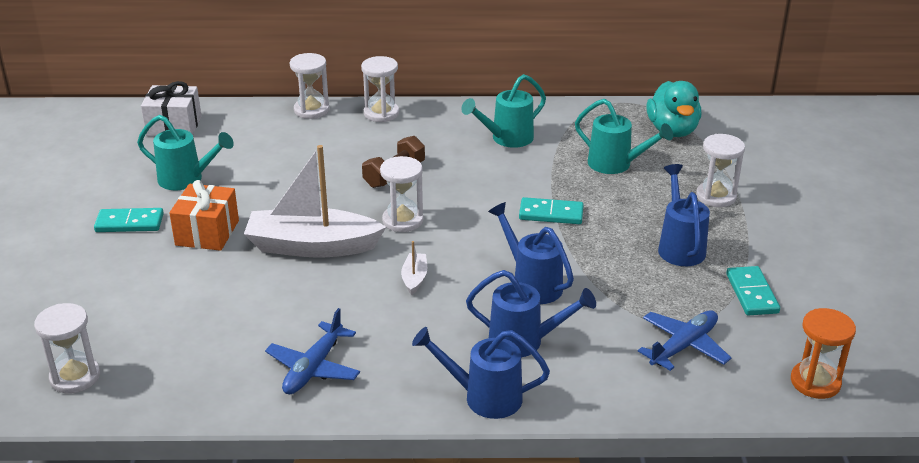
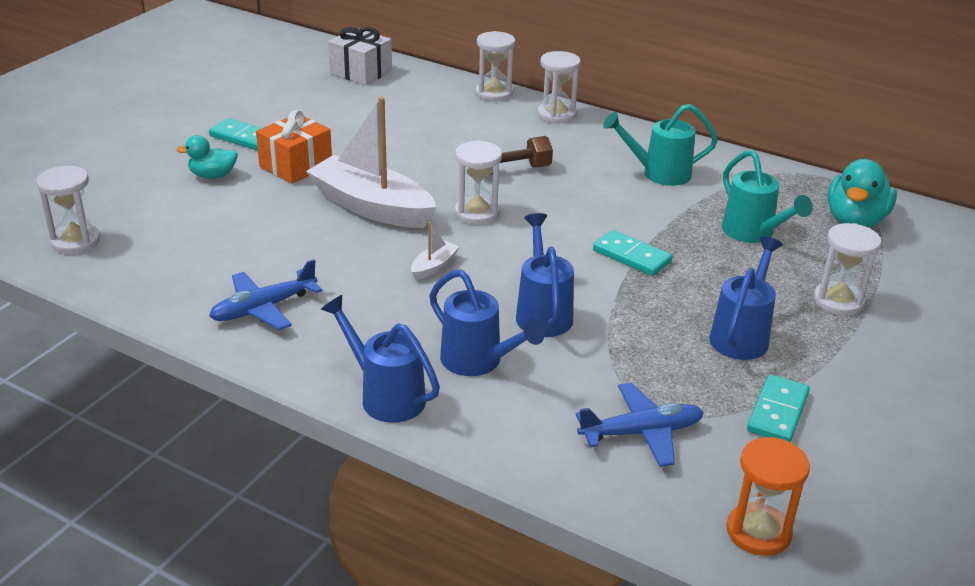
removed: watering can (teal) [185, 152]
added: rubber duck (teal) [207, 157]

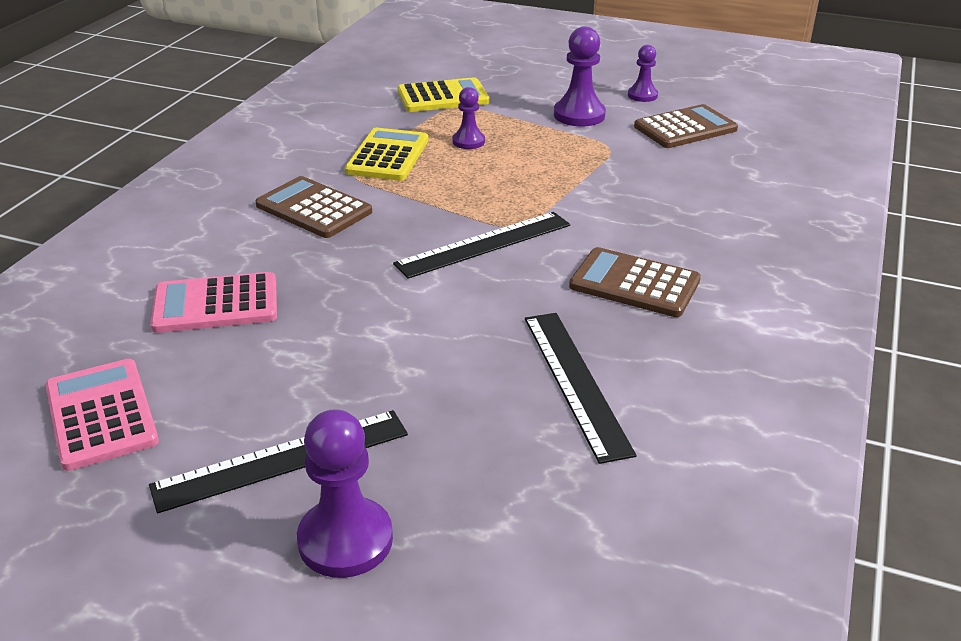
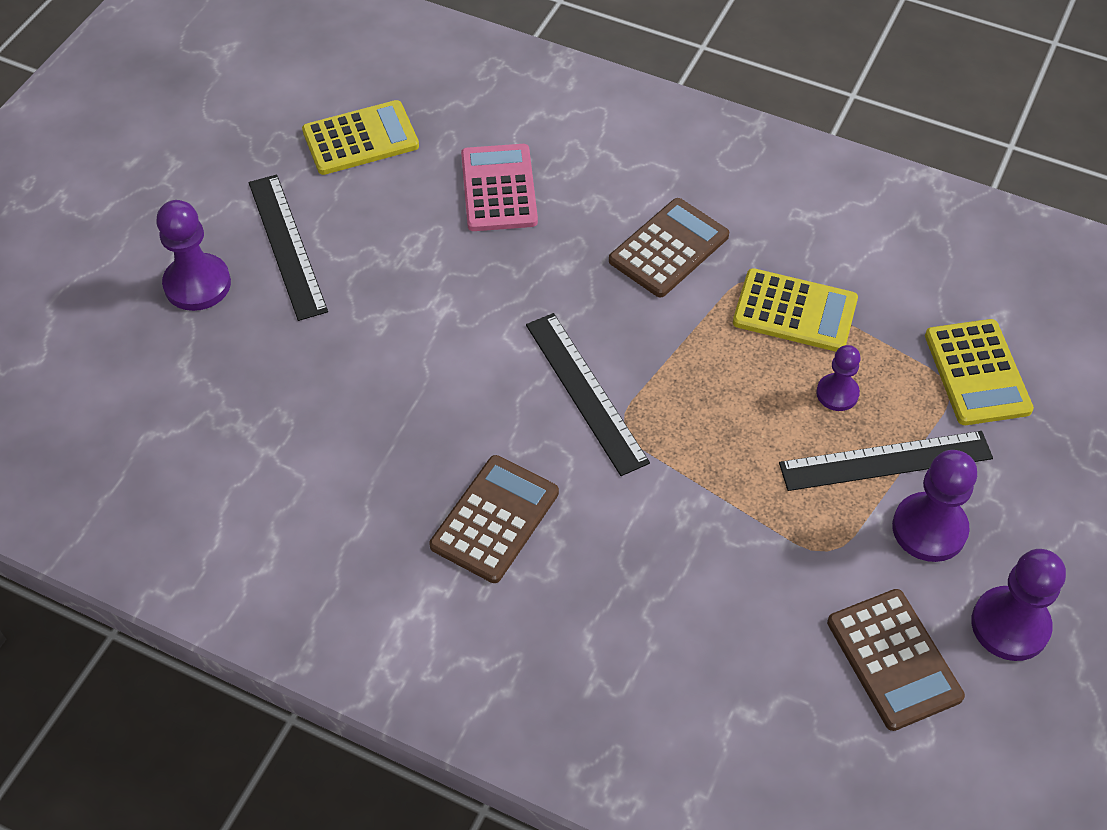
moved: measuring stick (jet-black) [581, 388] to [886, 461]
recoloured: pocket calculator (pink) [102, 415] to pocket calculator (yellow) [360, 137]
resized: game pawn (violet) [643, 73] = [1018, 605] x1.66

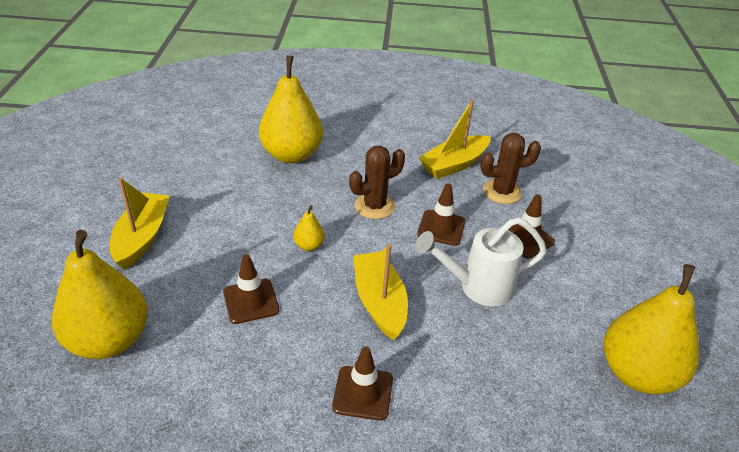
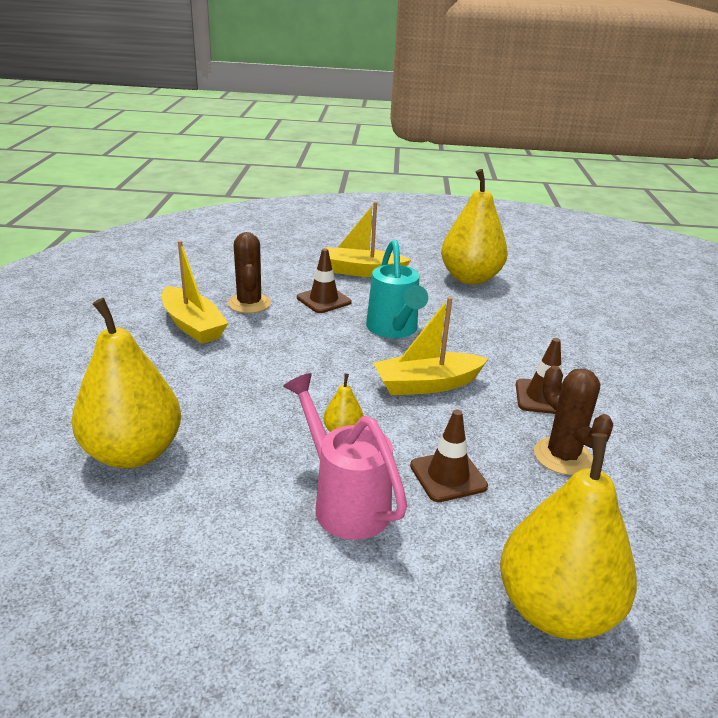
removed: traffic cone (dark brown) [441, 214]
added: watering can (pink) [345, 456]
moved: boat (yellow) [139, 224] to [368, 239]; cactus (dark brown) [377, 182] to [573, 420]
recoloured: watering can (pure white) [481, 261] to watering can (teal) [397, 288]

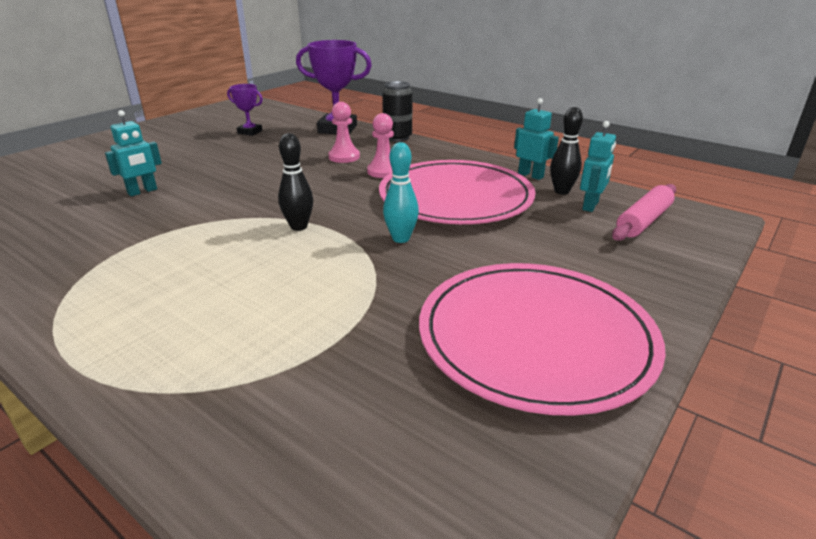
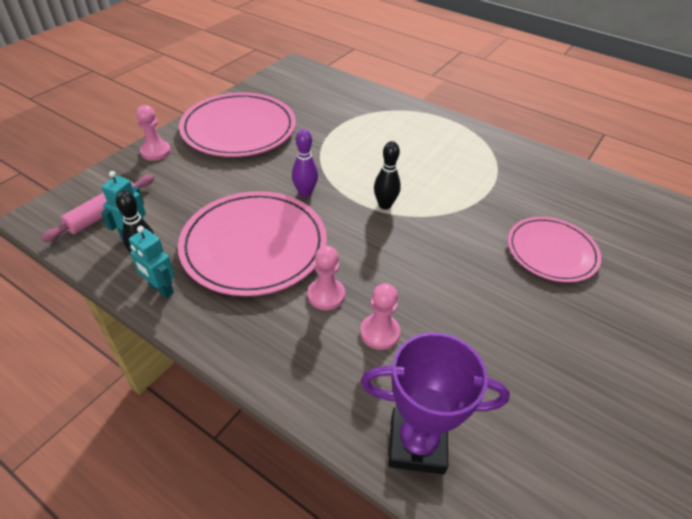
removed: award cup (violet) [245, 110]; soda can (jet-black) [397, 111]
added: game pawn (pink) [153, 133]
replaced: toy robot (teal) [133, 153] to plate (pink) [554, 249]
recoloured: tenpin (teal) [401, 192] to tenpin (violet) [305, 163]

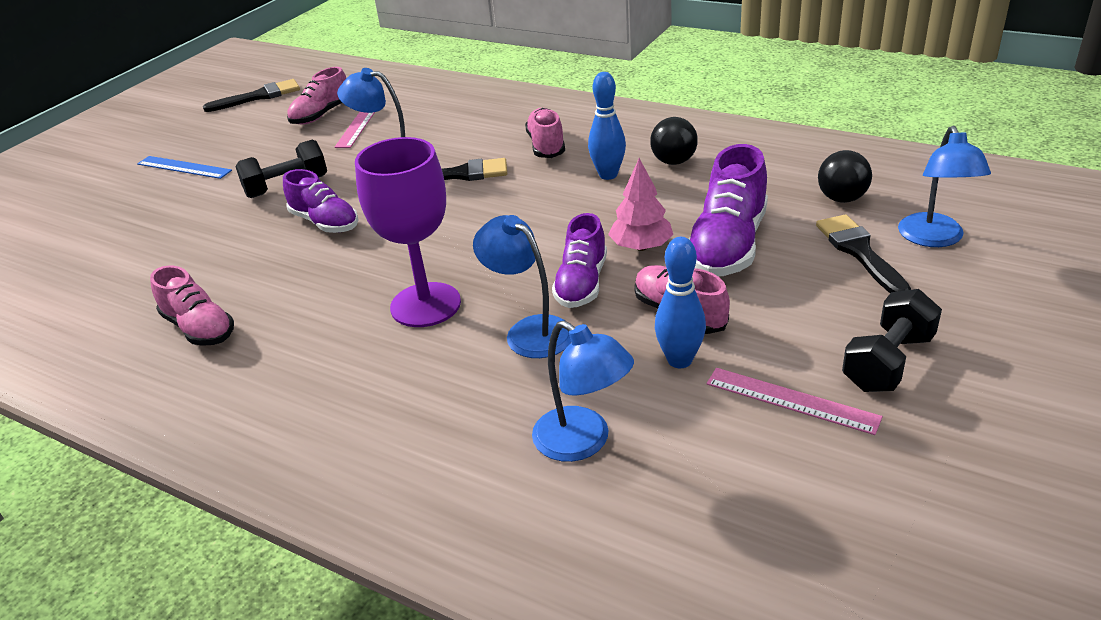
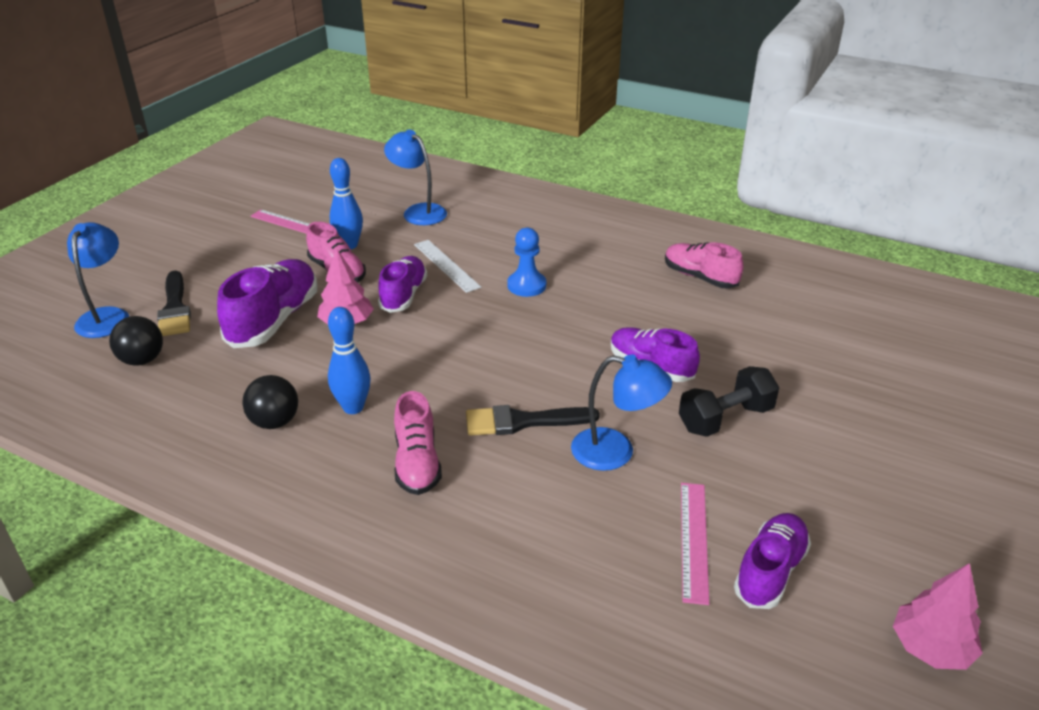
removed: measuring stick (cobalt) [184, 167]; dumbbell (jet-black) [892, 340]
replaced: brush (jet-black) [251, 95] to fir tree (pink) [938, 616]; chalice (violet) [408, 232] to game pawn (cobalt) [526, 262]; desk lamp (cobalt) [522, 286] to measuring stick (pure white) [447, 266]
recoloured: shoe (pink) [316, 96] to shoe (violet) [772, 561]

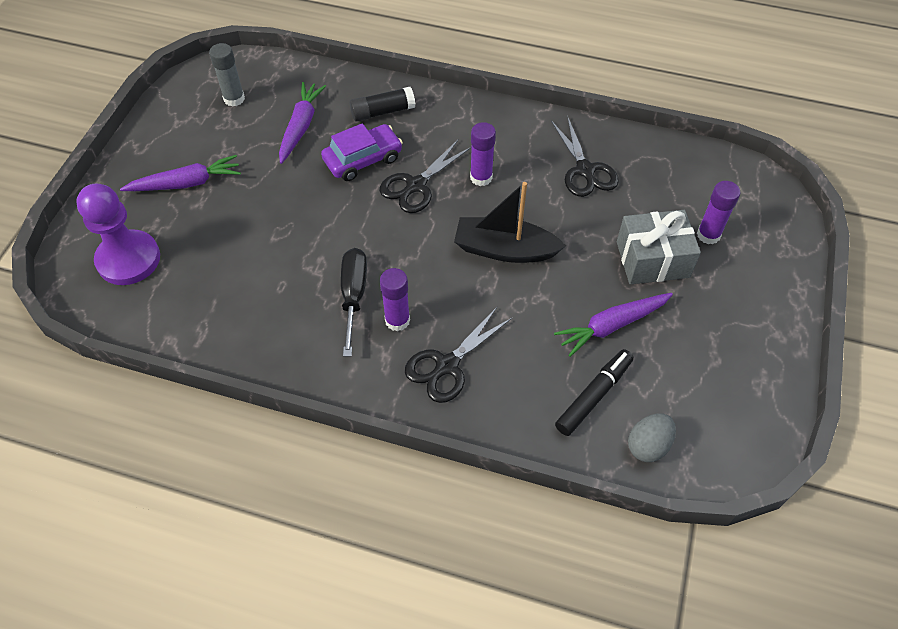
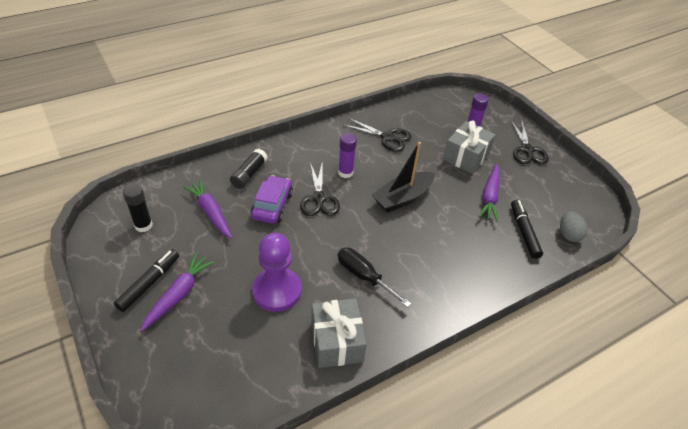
removed: glue stick (violet) [395, 299]
added: marker (jet-black) [146, 280]; wrapped gift (gray) [339, 333]
moved: game pawn (violet) [118, 234] to [276, 272]; shears (jet-black) [458, 355] to [529, 141]
recoloured: glue stick (gray) [227, 75] to glue stick (jet-black) [138, 208]

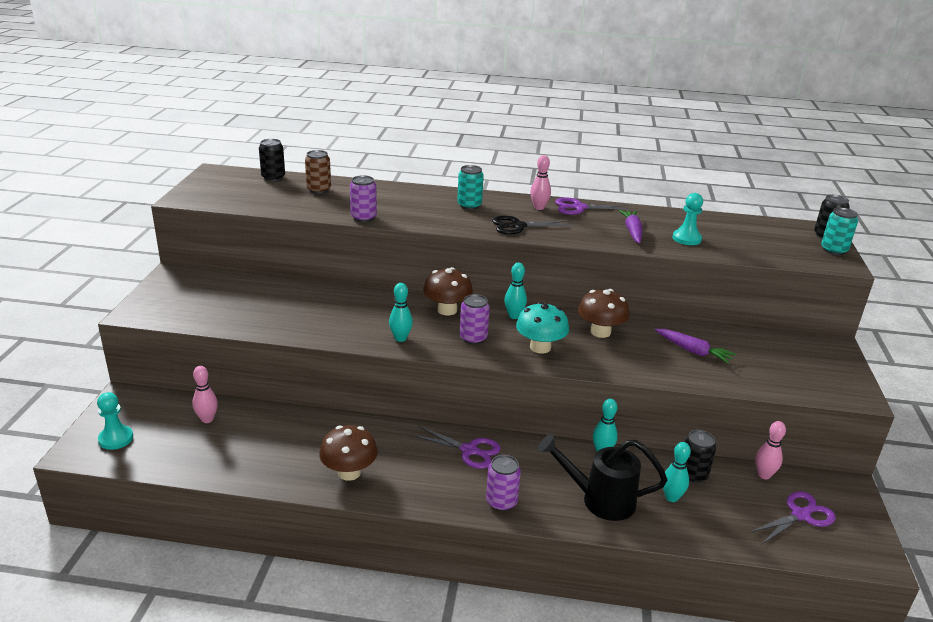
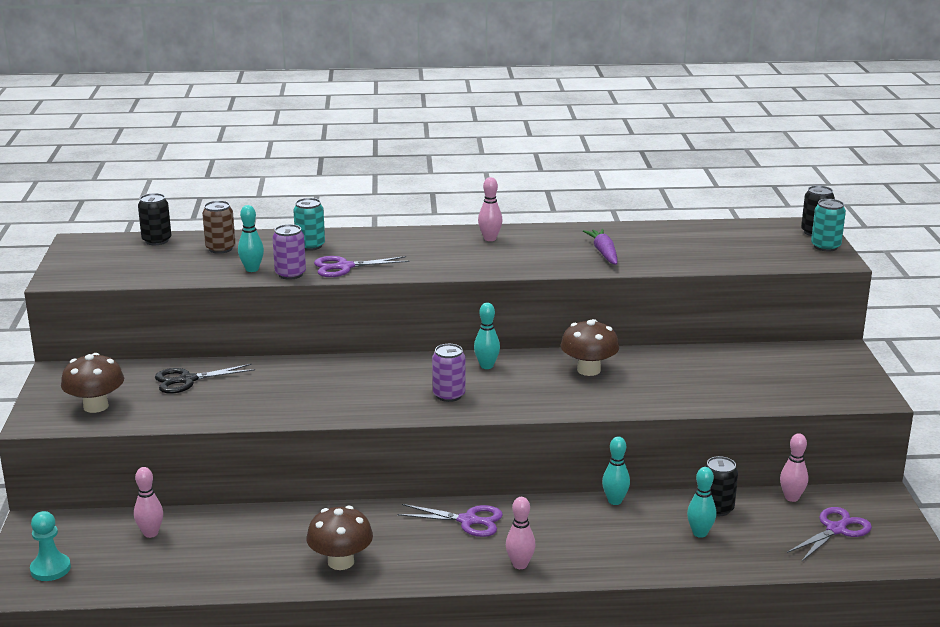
removed: fungus (teal) [542, 328]; watering can (jet-black) [602, 477]; toy carrot (violet) [695, 346]; game pawn (teal) [688, 219]
moved: tenpin (teal) [401, 312] to [251, 238]; fungus (dark brown) [448, 291] to [92, 383]; soda can (teal) [470, 187] to [309, 224]; shears (jet-black) [532, 225] to [205, 379]; shears (violet) [593, 206] to [361, 266]
replaced: soda can (violet) [503, 483] to tenpin (pink) [521, 533]

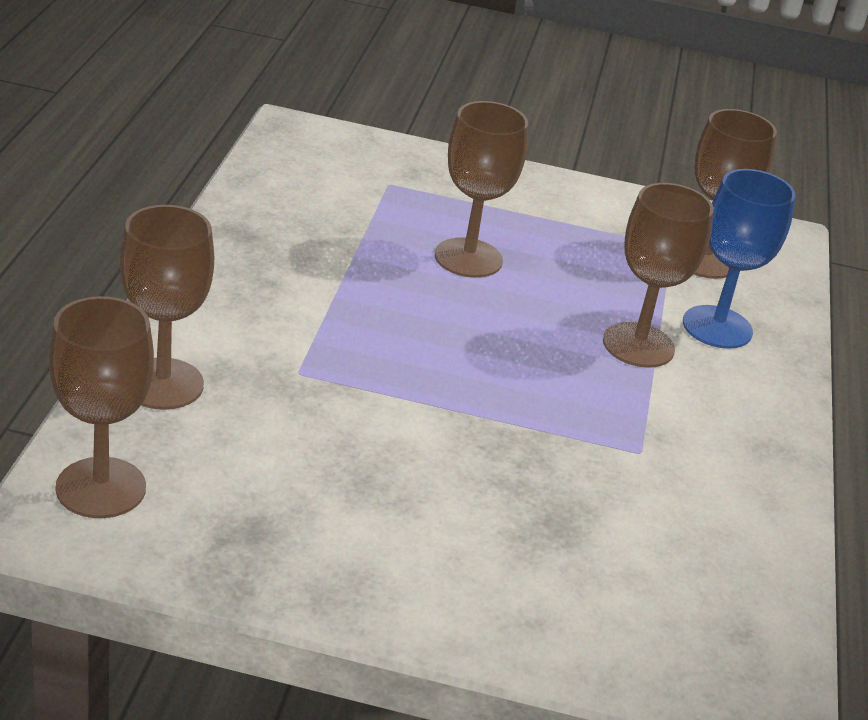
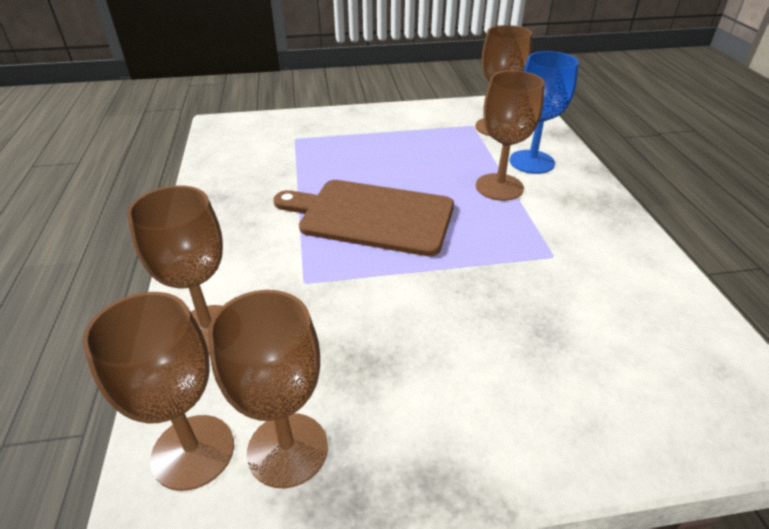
added: cutting board (dark brown) [363, 218]
moved: chalice (dark brown) [481, 189] to [268, 389]

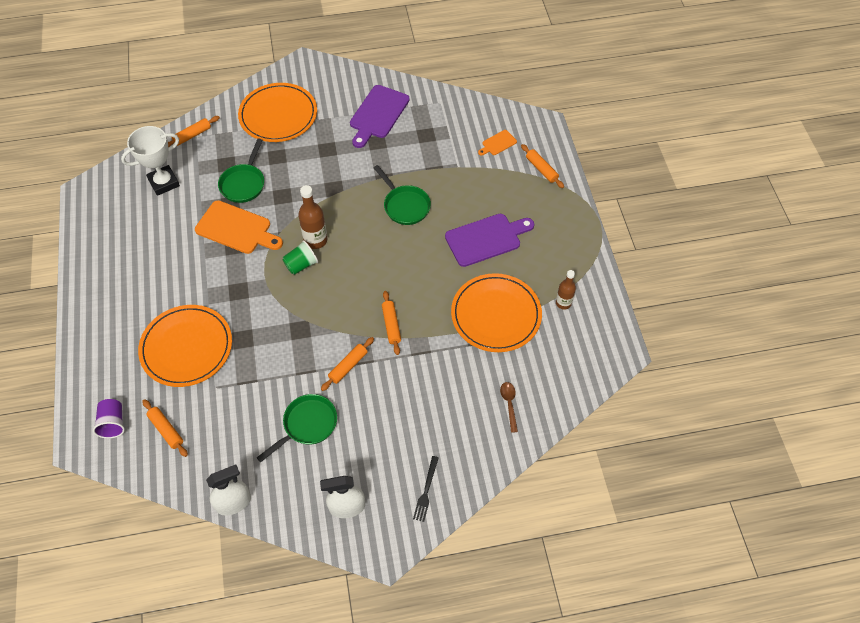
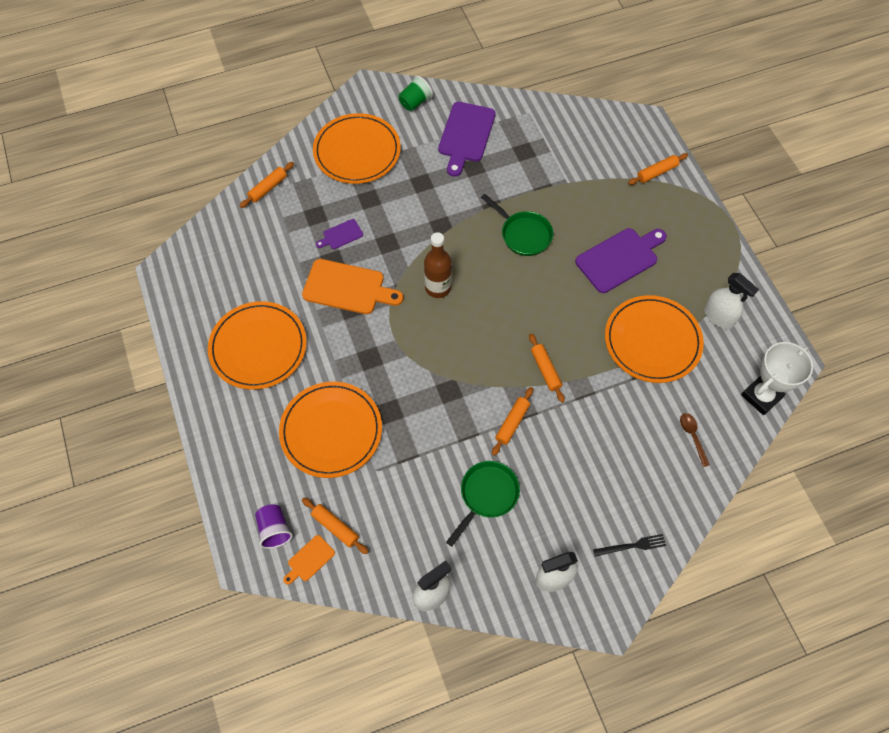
added: plate (orange-coloured) [257, 345]
moved: award cup (pure white) [150, 161] to [777, 378]; beaker (emerald) [300, 257] to [415, 93]; cutting board (orange-coloured) [497, 143] to [309, 560]
replaced: frying pan (emerald) [241, 171] to cutting board (violet) [339, 234]; bottle (dark brown) [566, 290] to spray bottle (pure white) [731, 301]
turned: fork (jet-black) [426, 489] = [629, 545] 105 degrees counterclockwise; pastry roller (orange-coloured) [542, 166] = [658, 169] 75 degrees counterclockwise

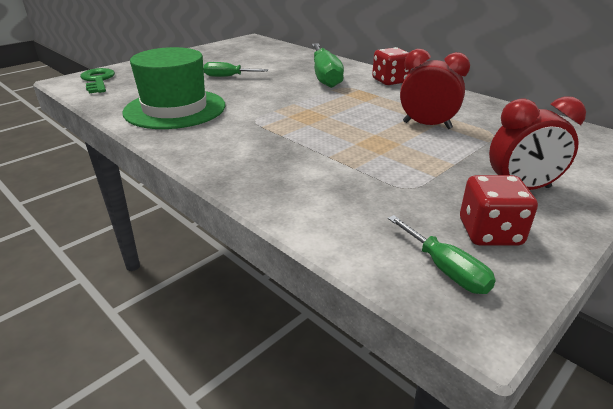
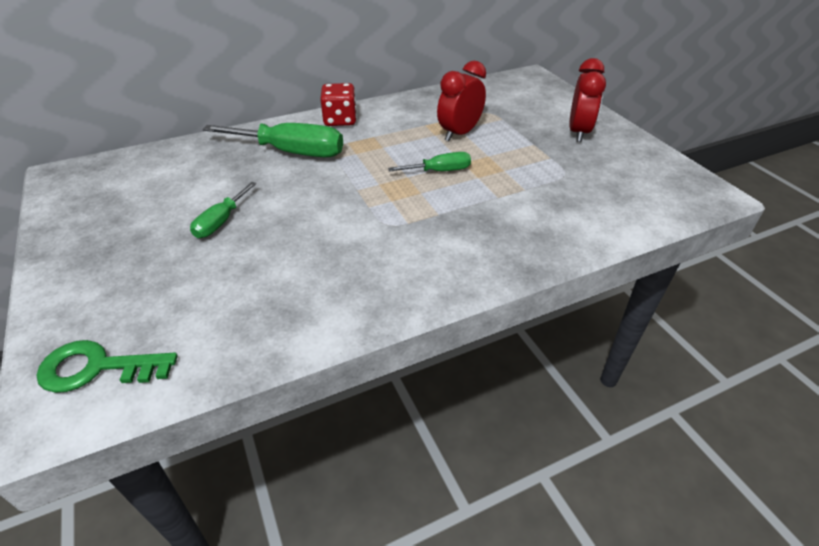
removed: hat (emerald) [173, 88]; die (scarlet) [499, 210]
moved: screwdriver (emerald) [442, 254] to [429, 162]

